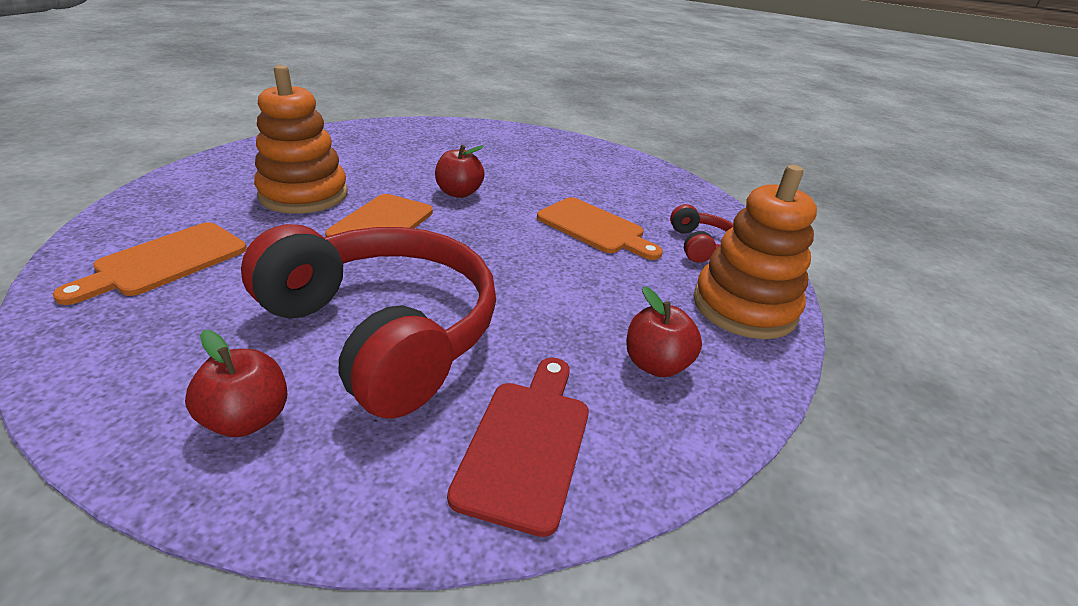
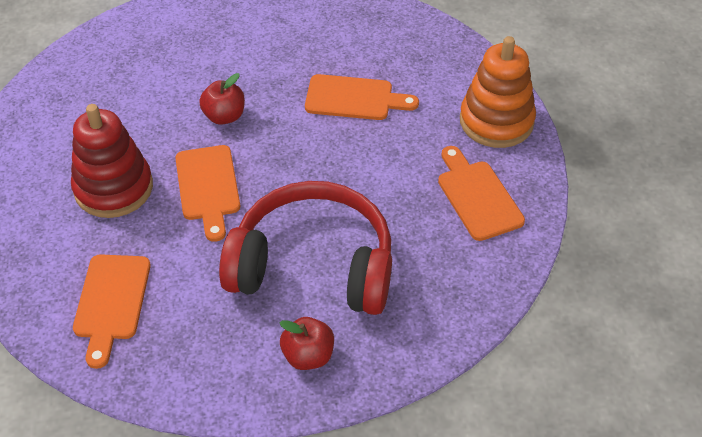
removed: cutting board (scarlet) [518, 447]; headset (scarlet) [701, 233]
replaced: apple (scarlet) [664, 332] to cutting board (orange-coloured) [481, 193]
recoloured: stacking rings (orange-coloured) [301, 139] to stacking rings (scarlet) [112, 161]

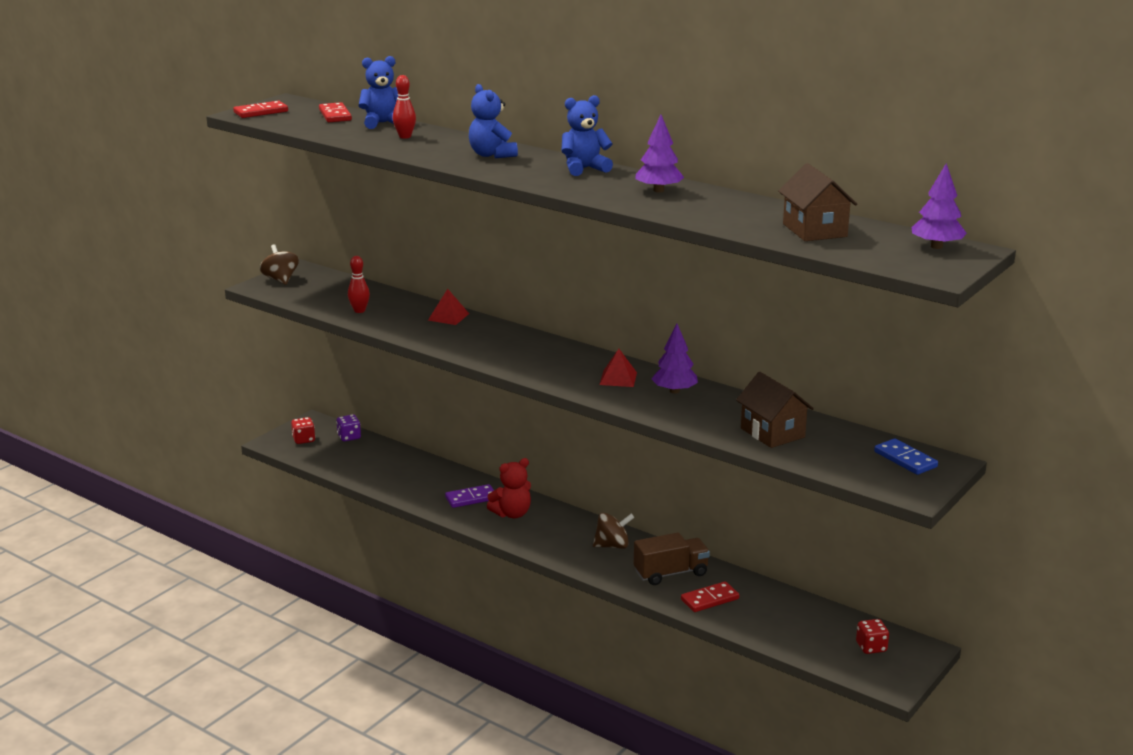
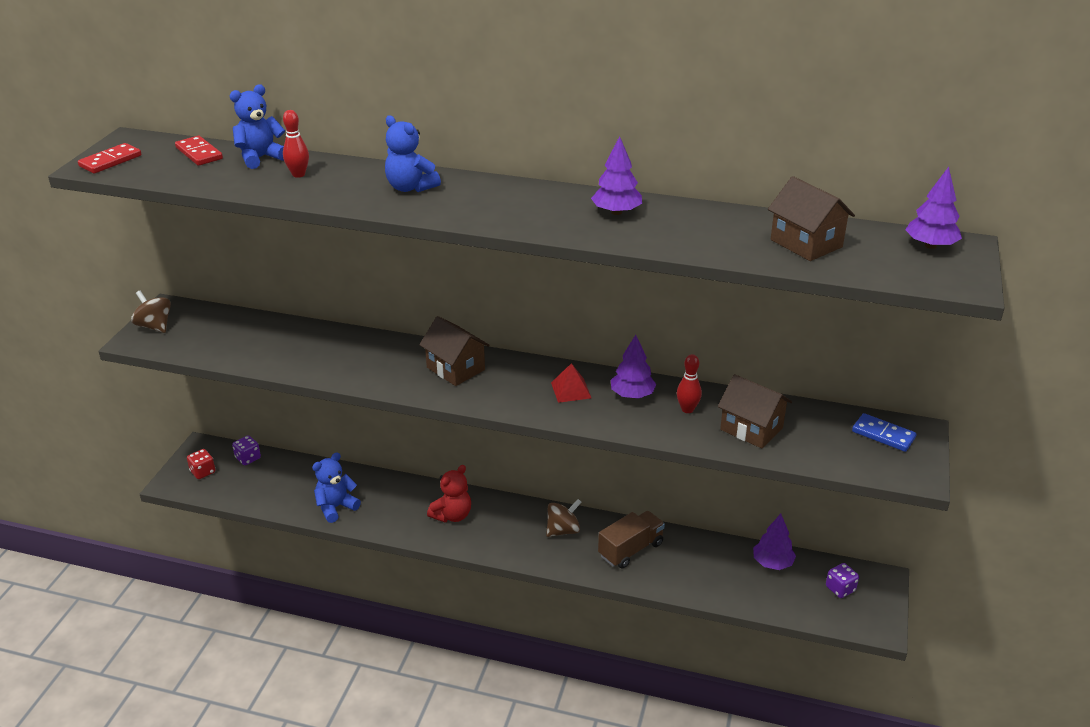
removed: pyramid (scarlet) [448, 307]; domino tile (violet) [469, 496]; domino tile (scarlet) [710, 596]
added: cottage (dark brown) [454, 351]; fir tree (violet) [774, 542]
moved: tenpin (scarlet) [359, 284] to [689, 383]; teddy (cobalt) [587, 135] to [336, 487]
recoloured: die (scarlet) [872, 636] to die (violet) [842, 580]

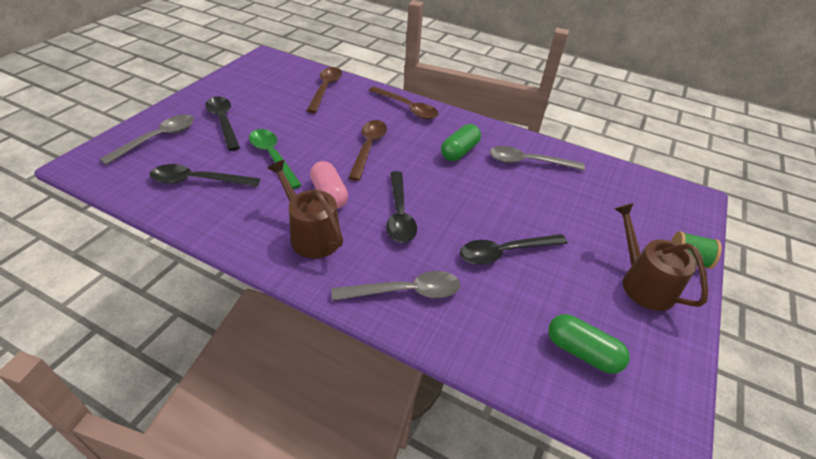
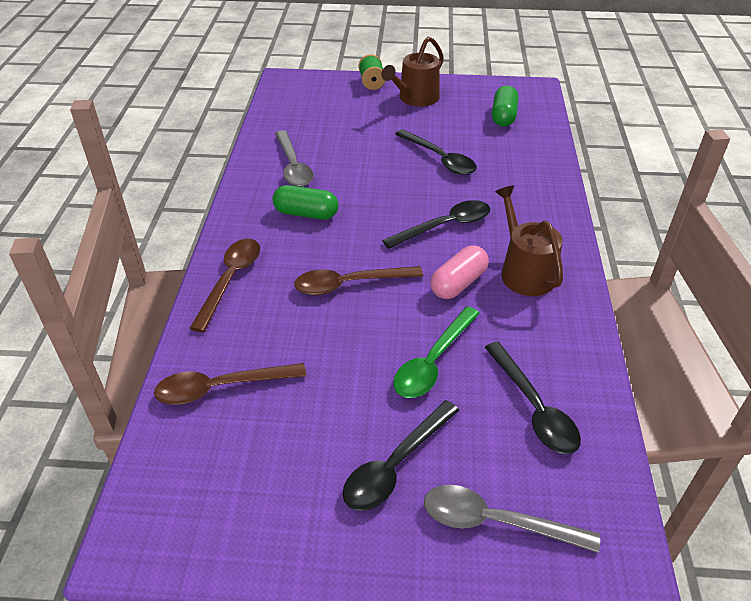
removed: spoon (gray) [396, 286]
turned: watering can (dark brown) [305, 209] = [529, 240] 135 degrees clockwise

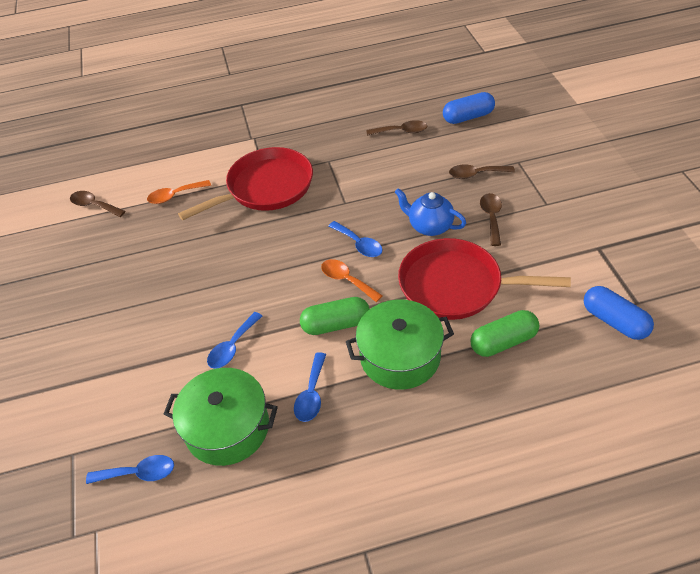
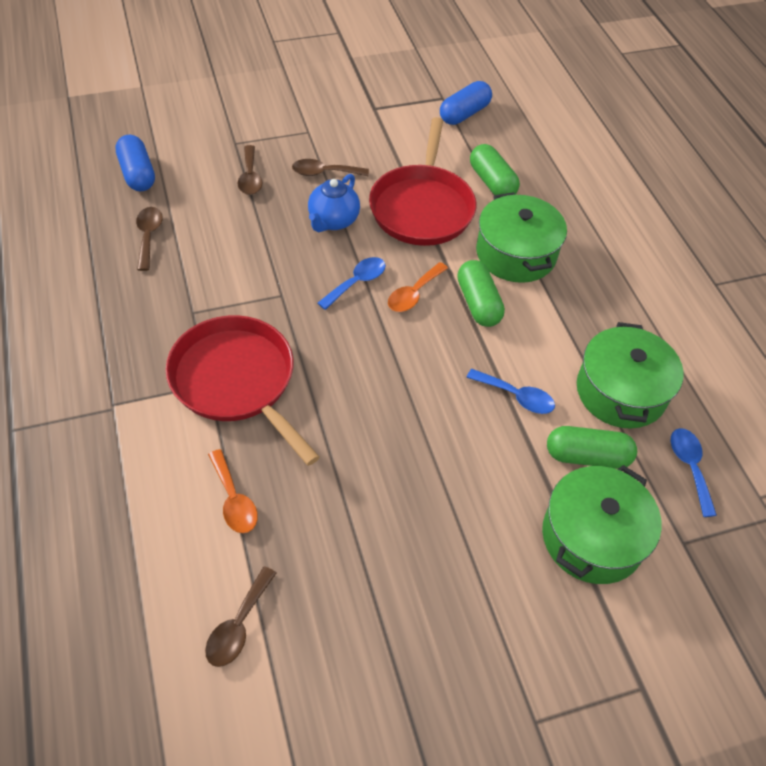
removed: spoon (cobalt) [310, 387]
added: stockpot (emerald) [602, 524]; capsule (emerald) [592, 447]

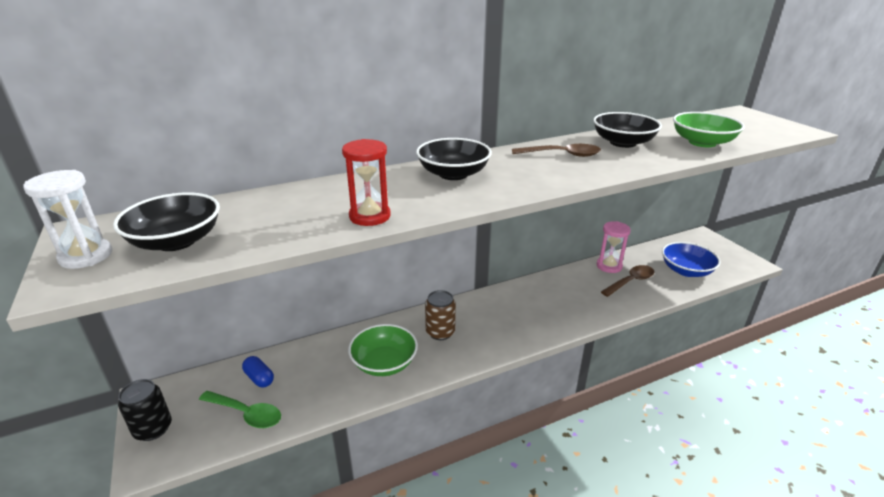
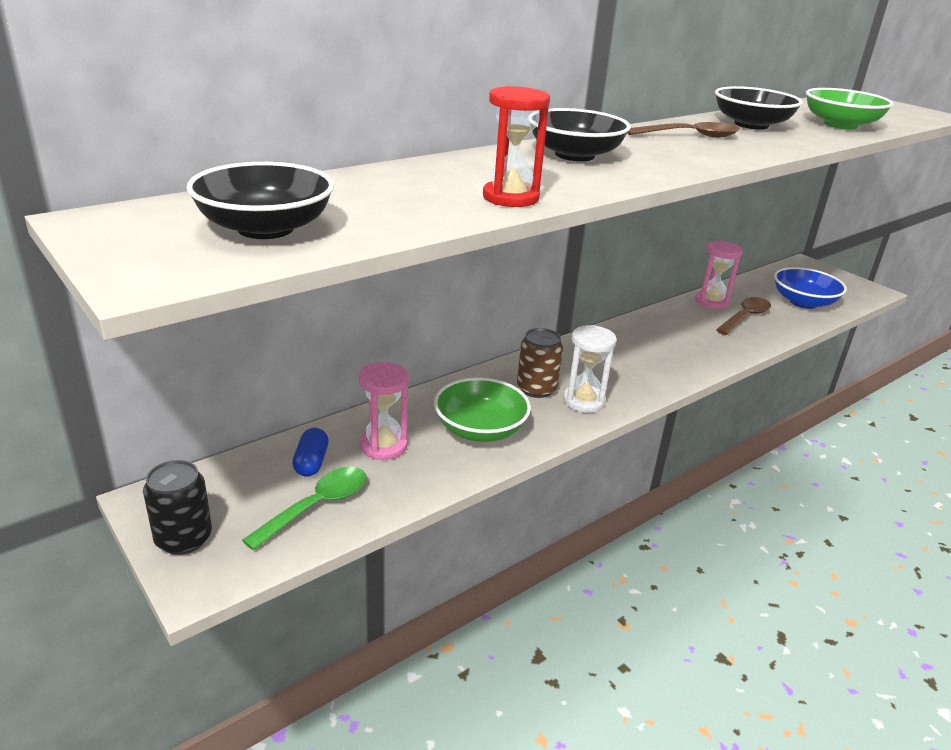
added: sandglass (pink) [383, 411]
moved: sandglass (pure white) [67, 219] to [590, 369]
turned: spoon (emerald) [240, 409] = [304, 509] 60 degrees counterclockwise; capsule (cobalt) [258, 372] = [310, 452] 60 degrees clockwise

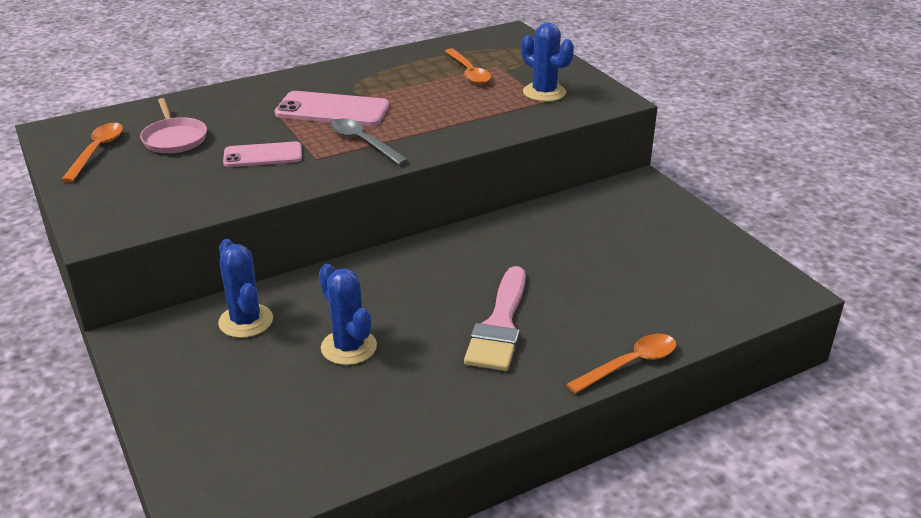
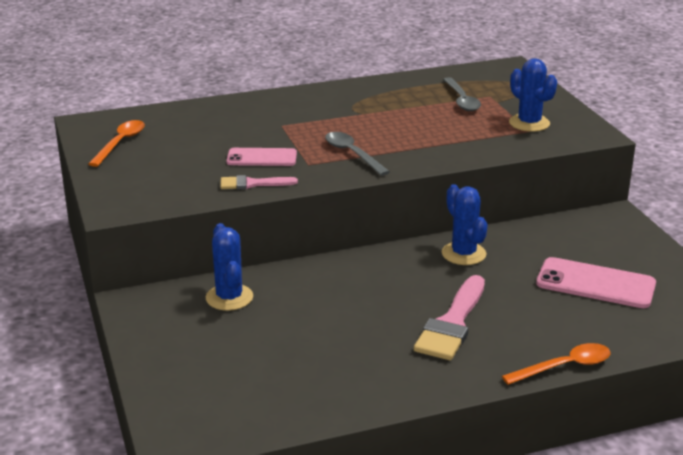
removed: frying pan (pink) [173, 125]
added: brush (pink) [259, 182]
moved: mobile phone (pink) [332, 108] to [596, 282]; cactus (cobalt) [348, 314] to [464, 224]
recoloured: spoon (orange-coloured) [468, 66] to spoon (gray) [462, 94]

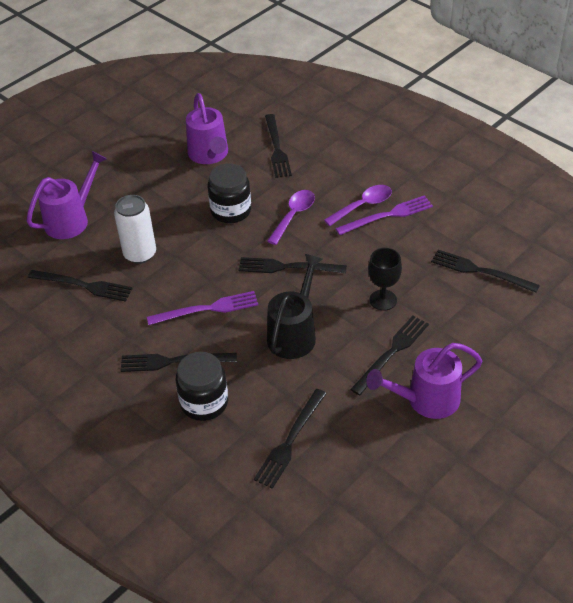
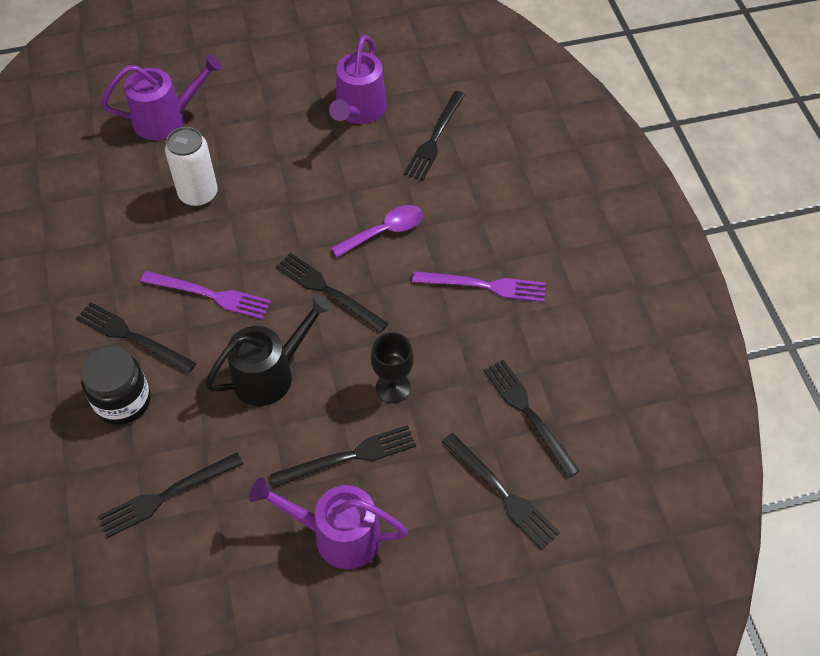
removed: jar (jet-black) [229, 193]; spoon (violet) [358, 205]
moved: fork (jet-black) [80, 286] to [501, 491]

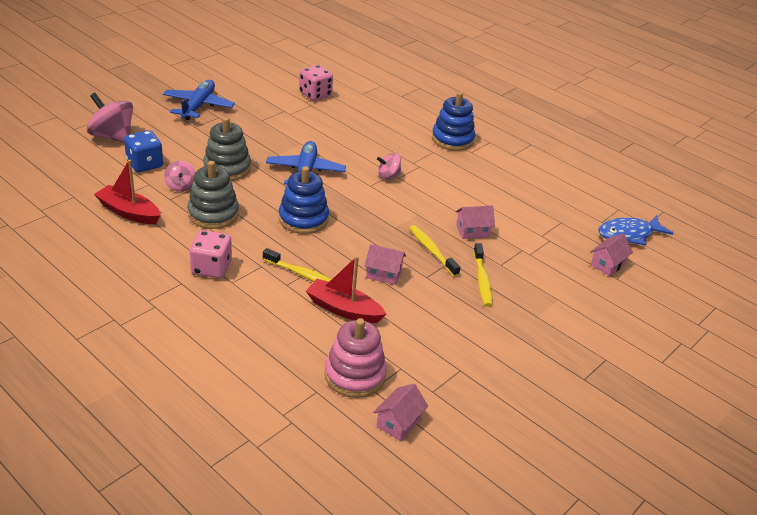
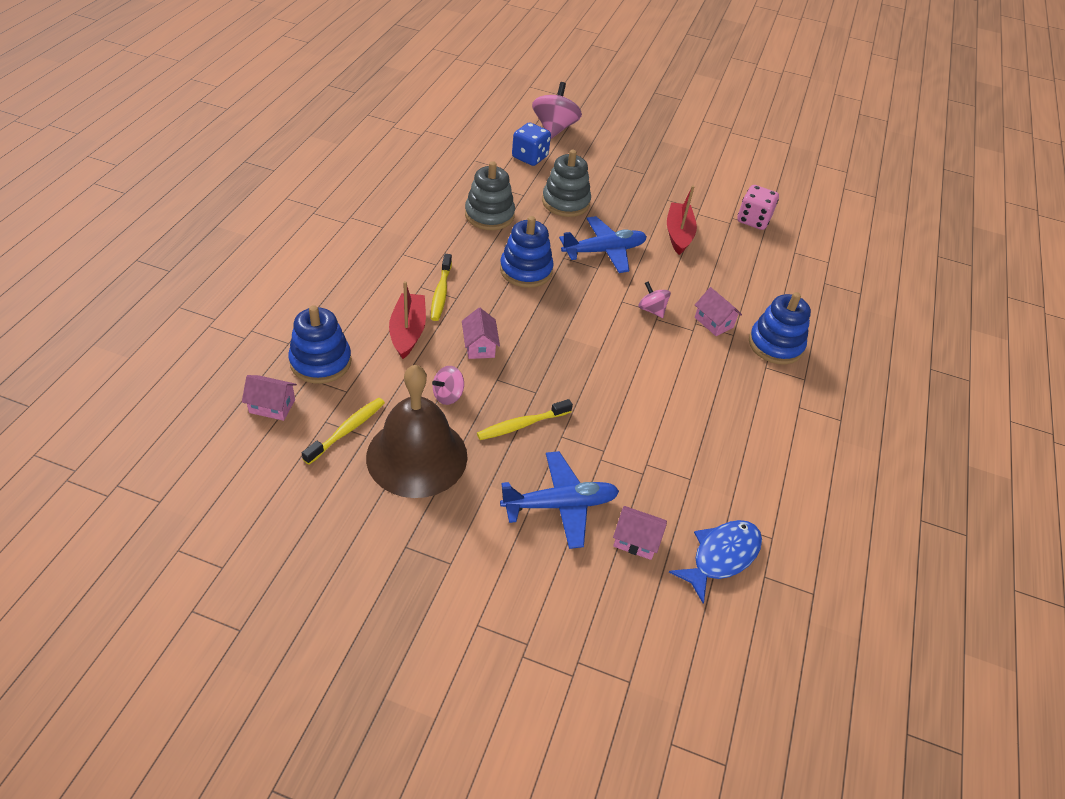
removed: die (pink) [211, 254]
added: school bell (dark brown) [416, 431]
moved: boat (scarlet) [127, 192] to [682, 220]; plane (cobalt) [199, 100] to [559, 500]; whirligig (pink) [180, 176] to [448, 385]; tooth brush (yellow) [435, 251] to [343, 431]; cottage (pink) [475, 222] to [718, 311]
recoloured: stacking rings (pink) [356, 358] to stacking rings (cobalt) [320, 344]
turned: toy fish (cobalt) [635, 230] = [715, 562] 90 degrees clockwise

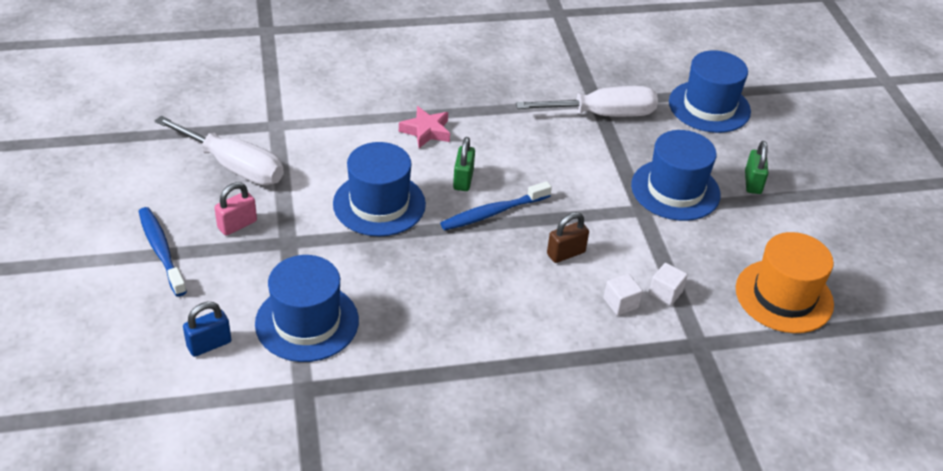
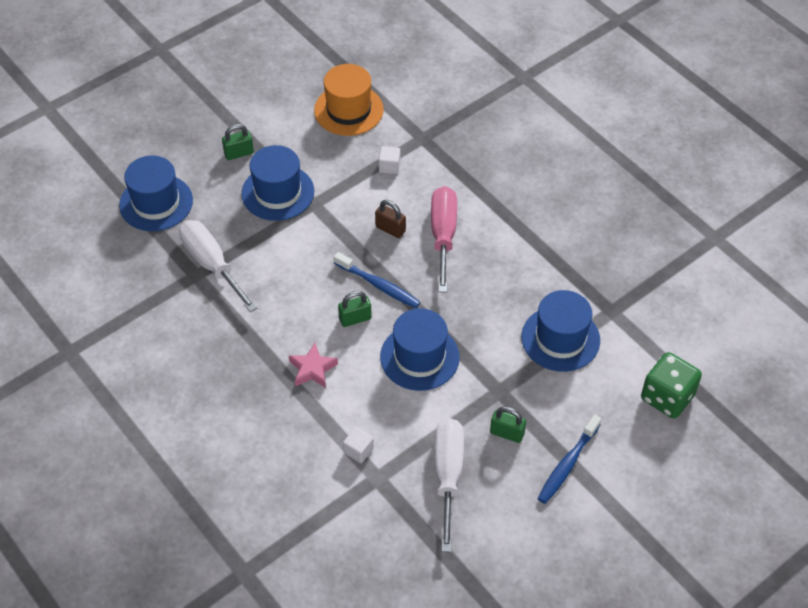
removed: padlock (cobalt) [207, 329]
added: screwdriver (pink) [444, 239]; die (emerald) [671, 385]
moved: solid cube (pure white) [623, 295] to [358, 445]
recoloured: padlock (pink) [236, 209] to padlock (emerald) [508, 424]

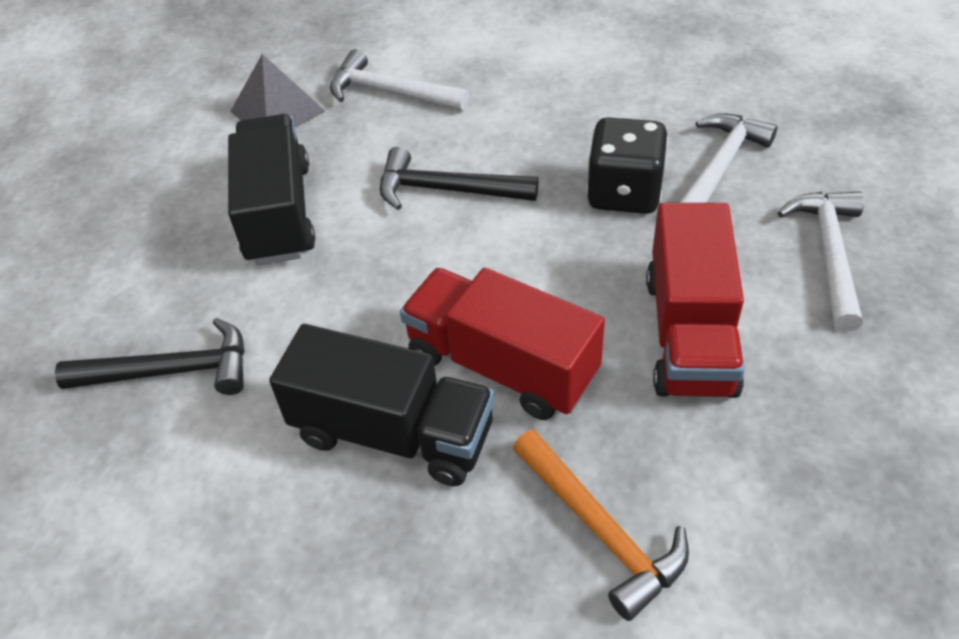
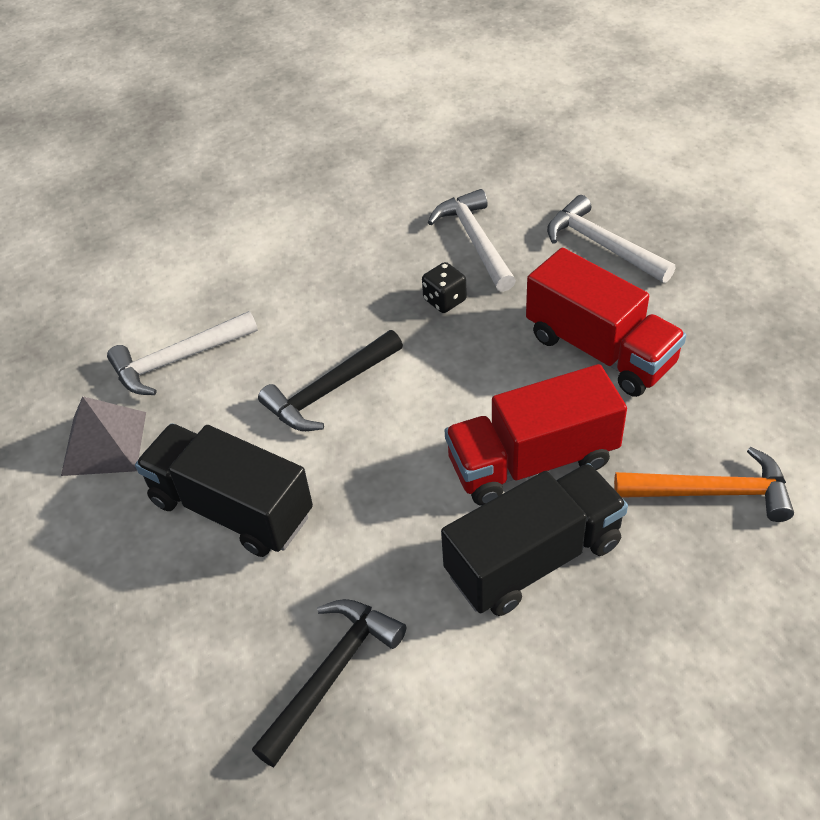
resized: die (jet-black) [627, 165] = [444, 287] x0.55

